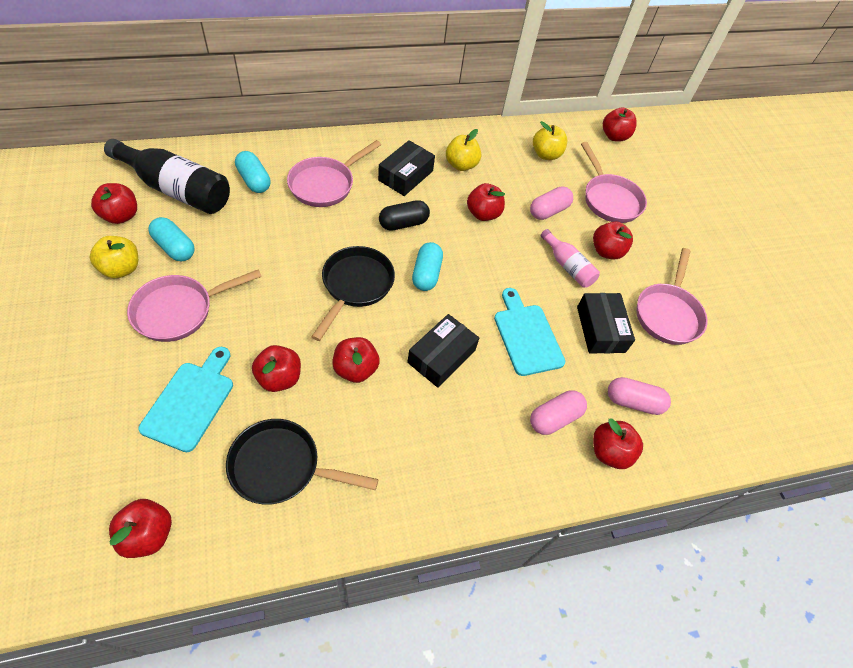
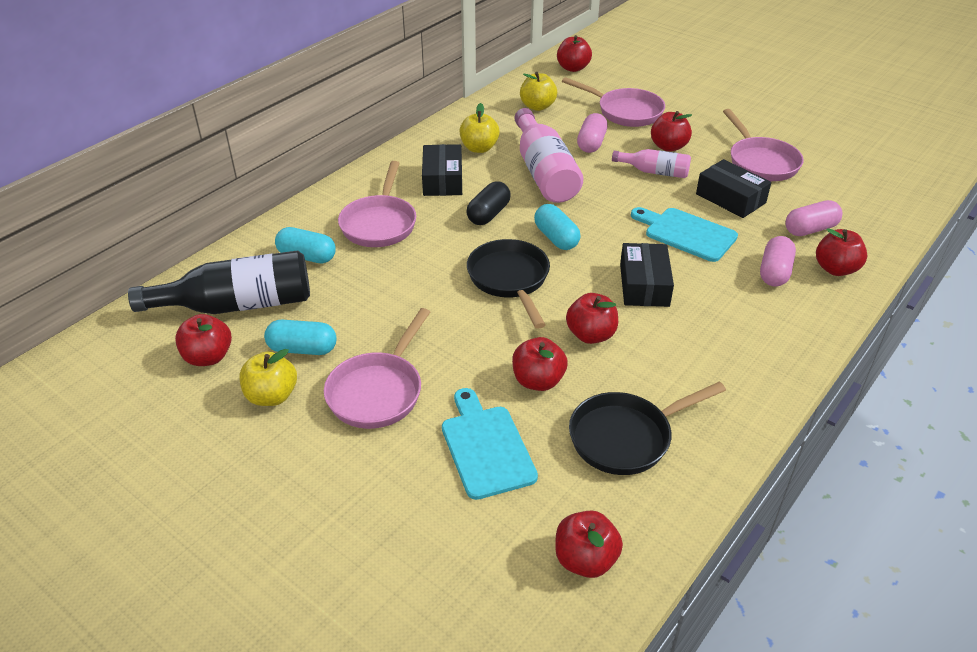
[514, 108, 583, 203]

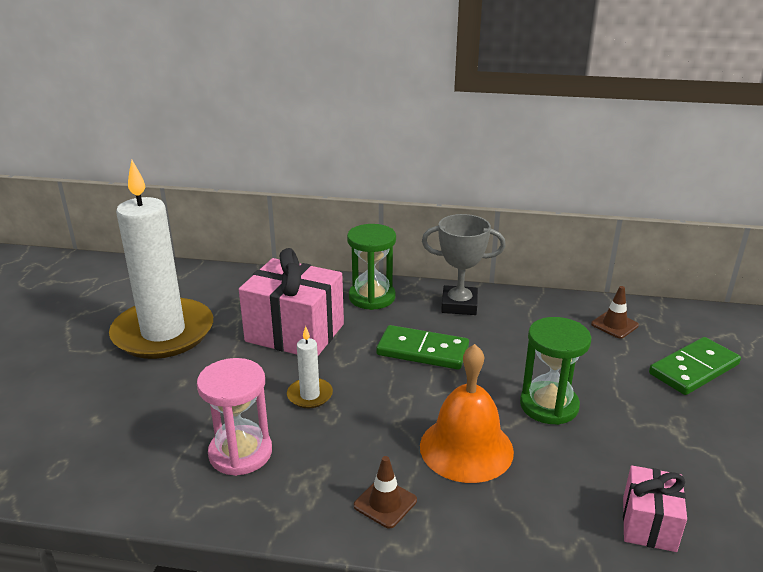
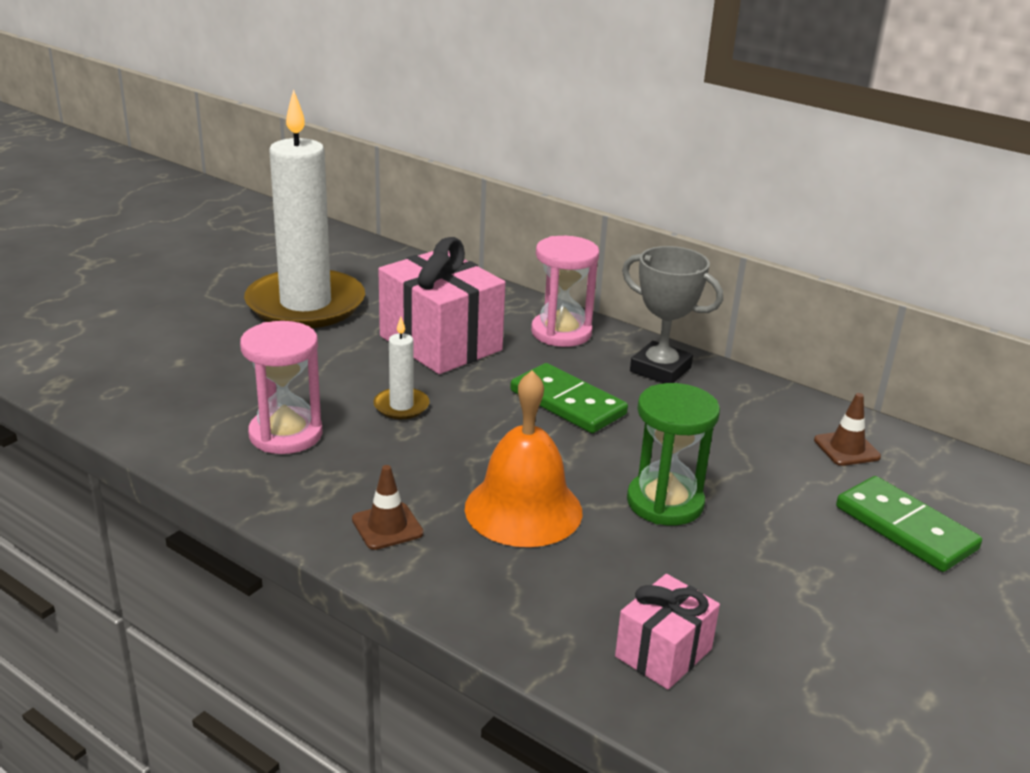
[531, 236, 599, 347]
[836, 476, 982, 572]

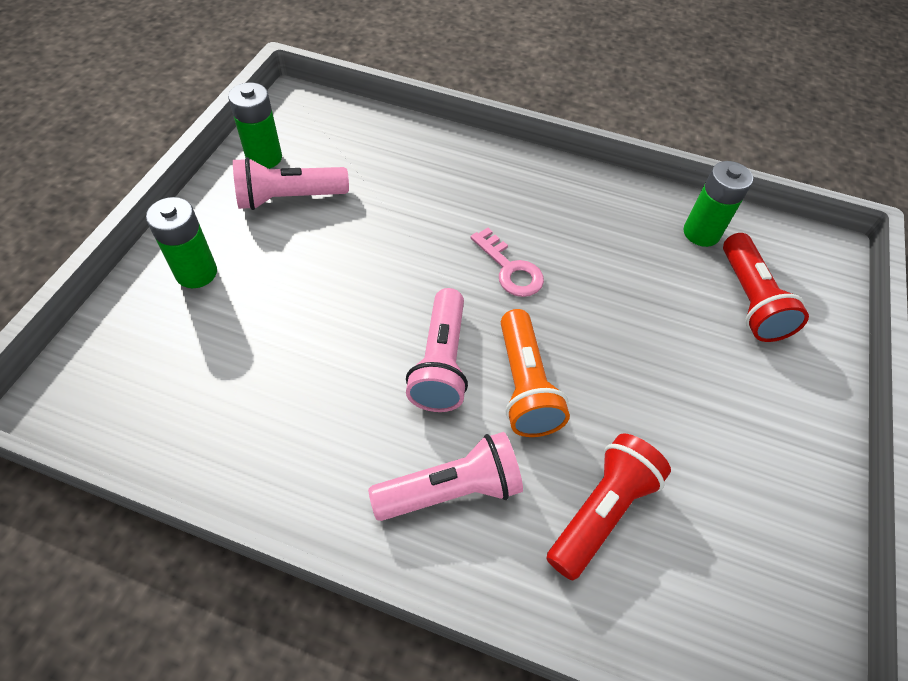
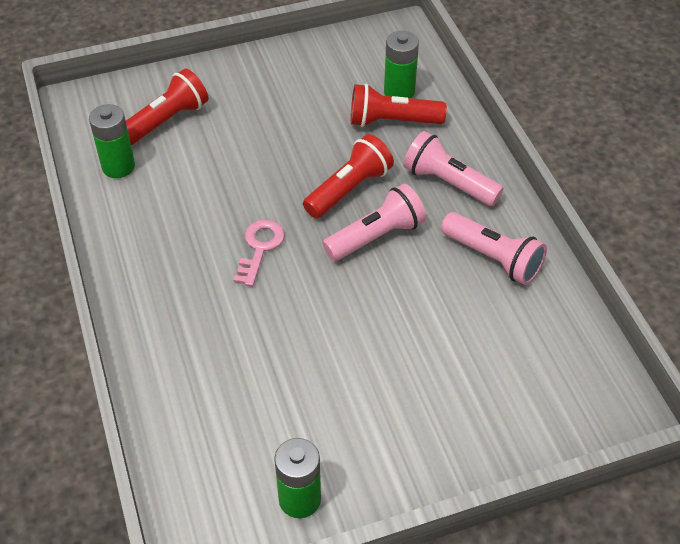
[384, 31, 419, 98]
[441, 212, 547, 285]
[303, 134, 394, 218]

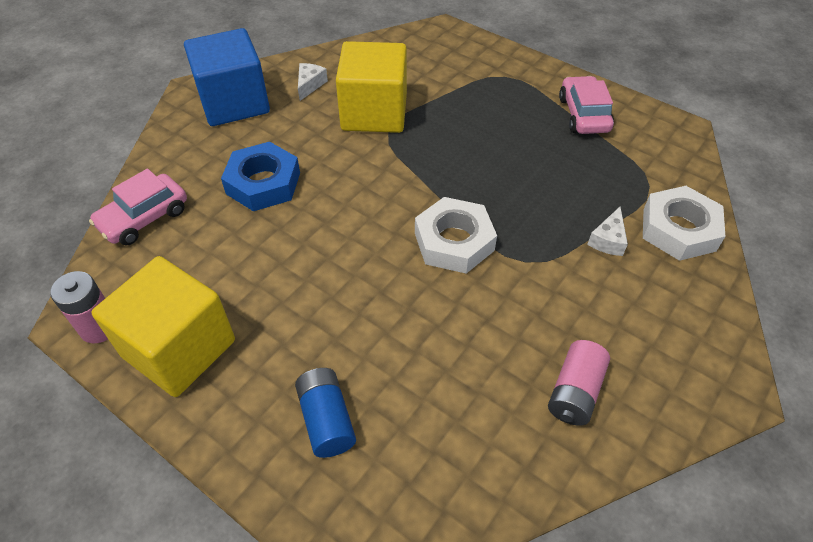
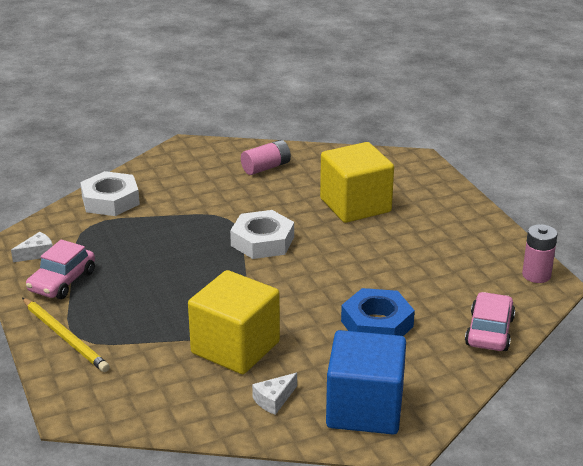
[465, 292, 515, 351]
[320, 142, 394, 223]
[295, 368, 356, 458] (first image)
[11, 232, 53, 262]
[22, 298, 110, 372]

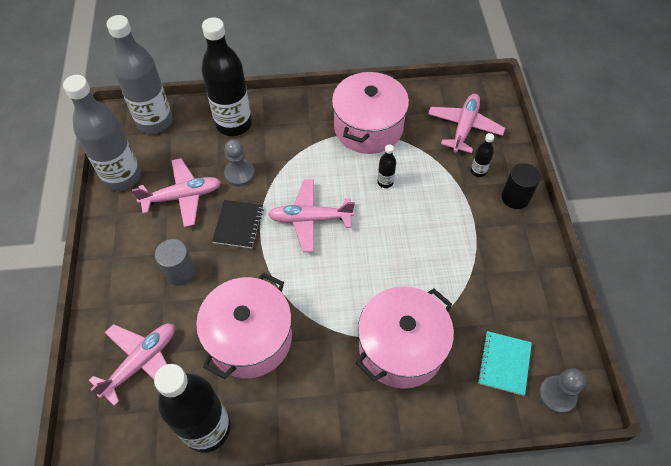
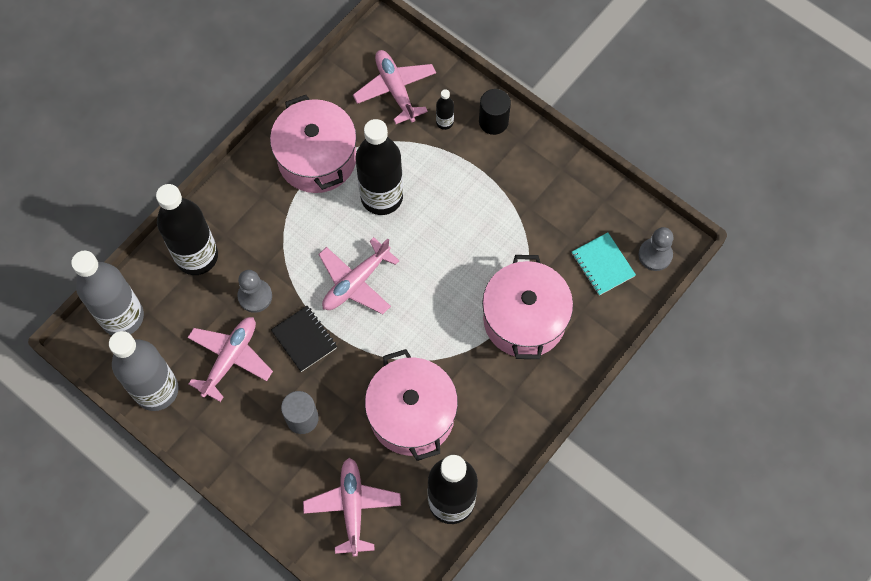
[356, 119, 403, 215]

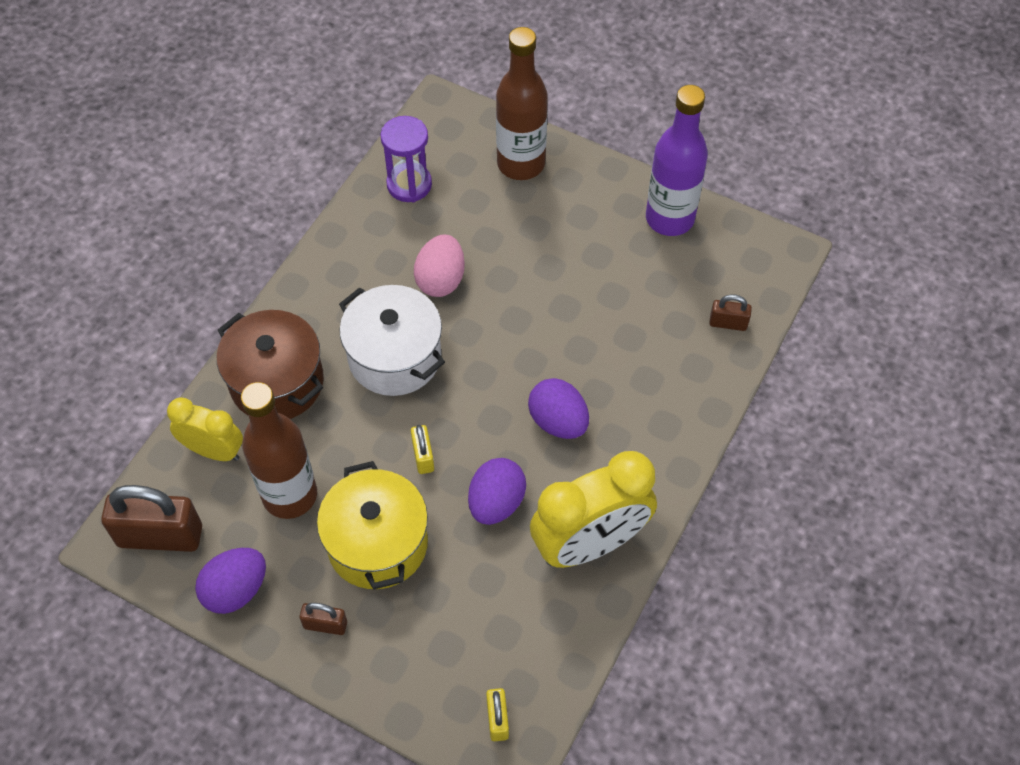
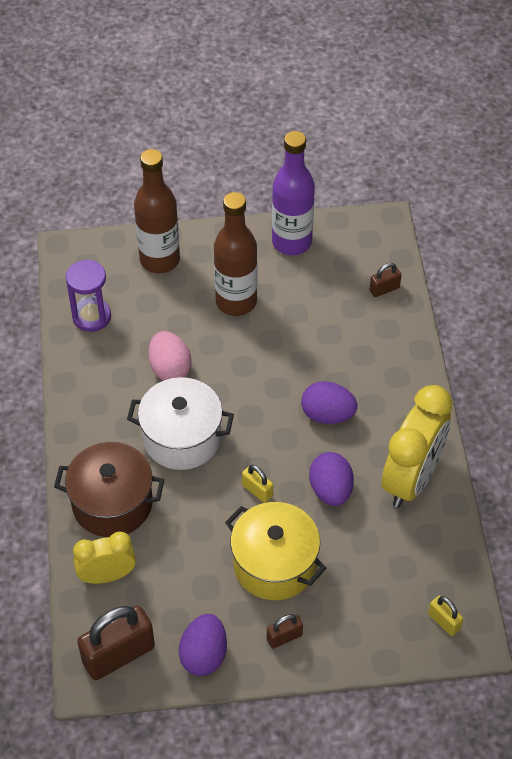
[214, 192, 257, 316]

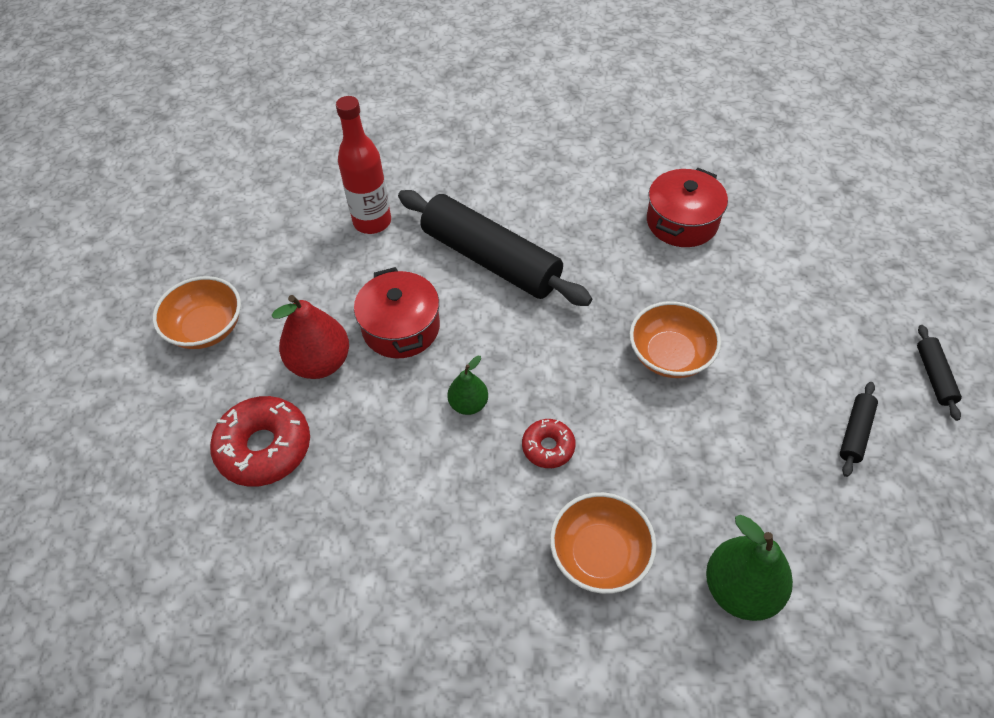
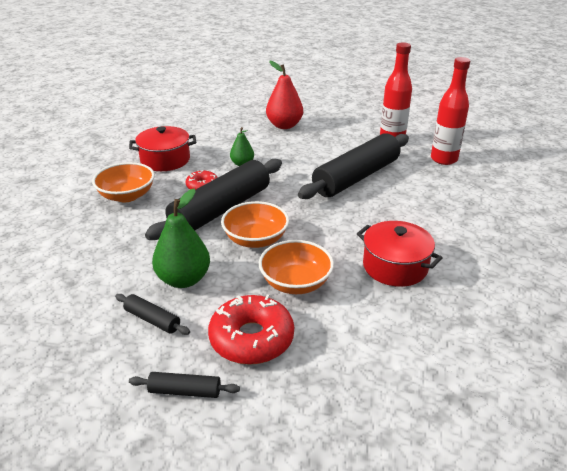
[259, 240, 334, 294]
[208, 295, 294, 365]
[129, 126, 196, 171]
[152, 189, 210, 288]
[145, 159, 282, 240]
[431, 57, 470, 165]

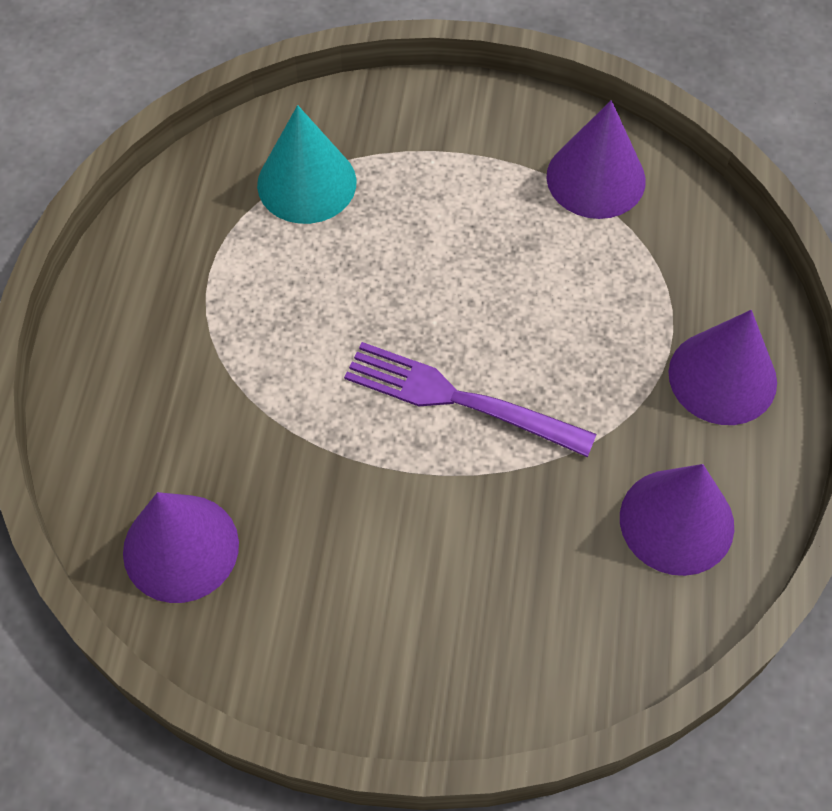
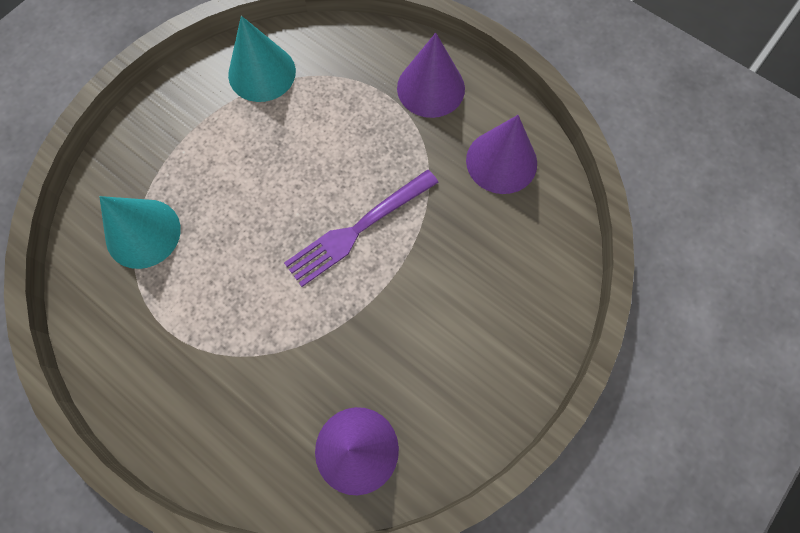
[228, 16, 296, 102]

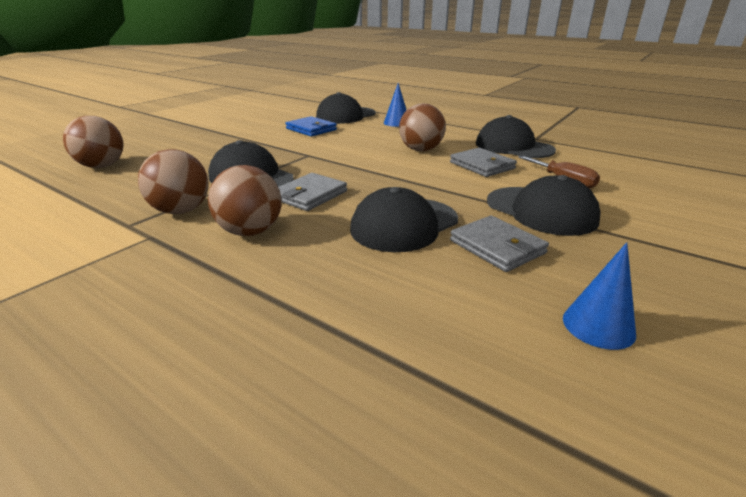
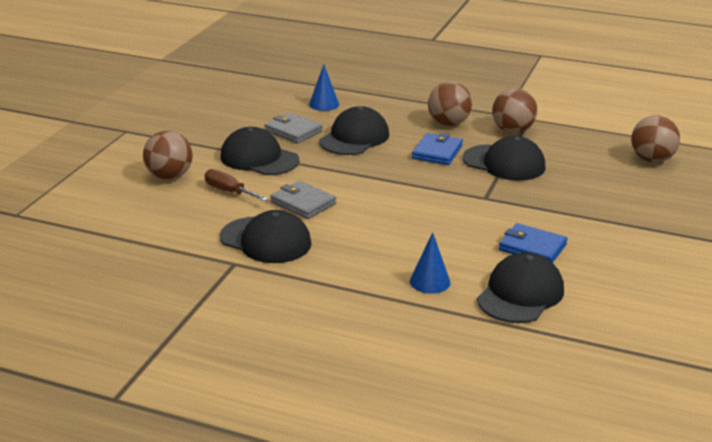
[412, 133, 463, 165]
[143, 131, 193, 180]
[309, 64, 339, 111]

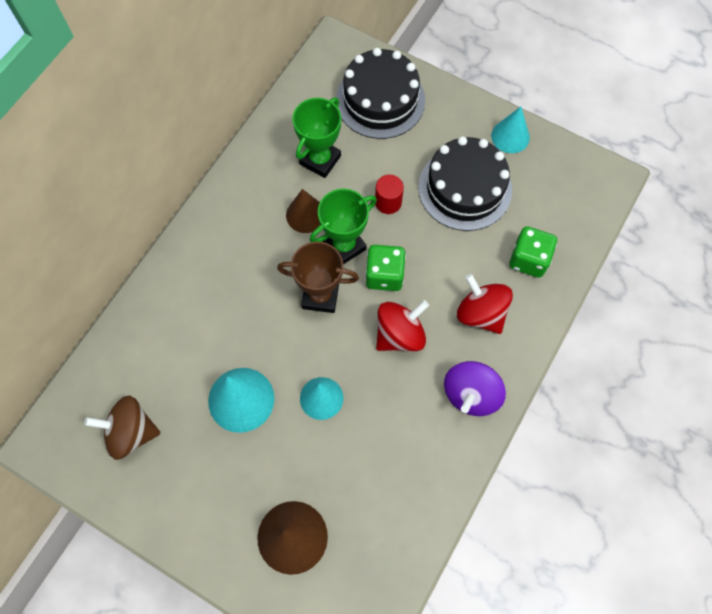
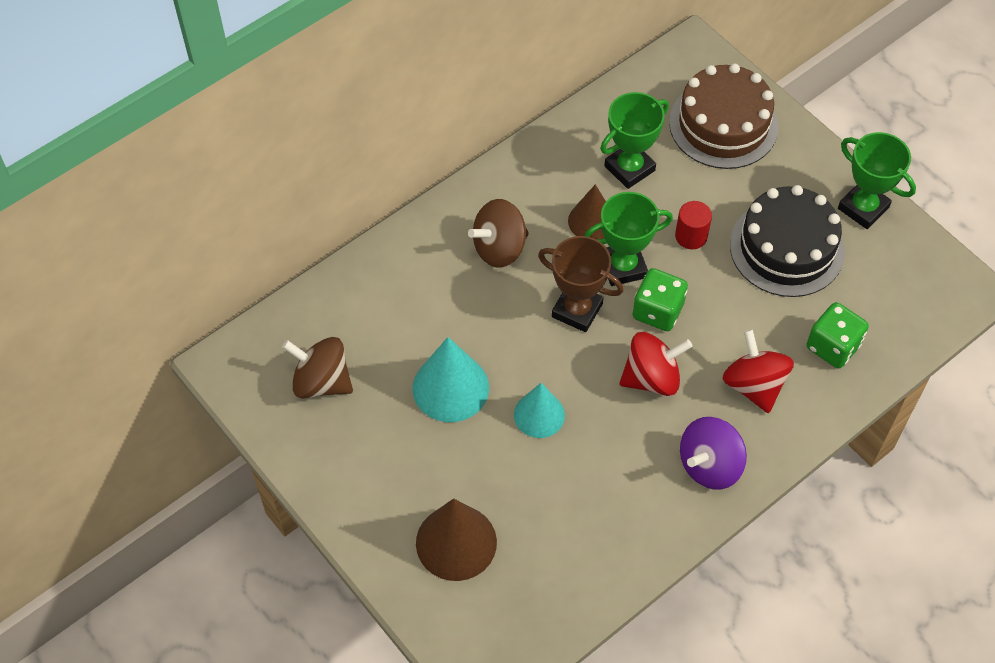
[669, 63, 778, 169]
[838, 132, 916, 229]
[468, 199, 529, 268]

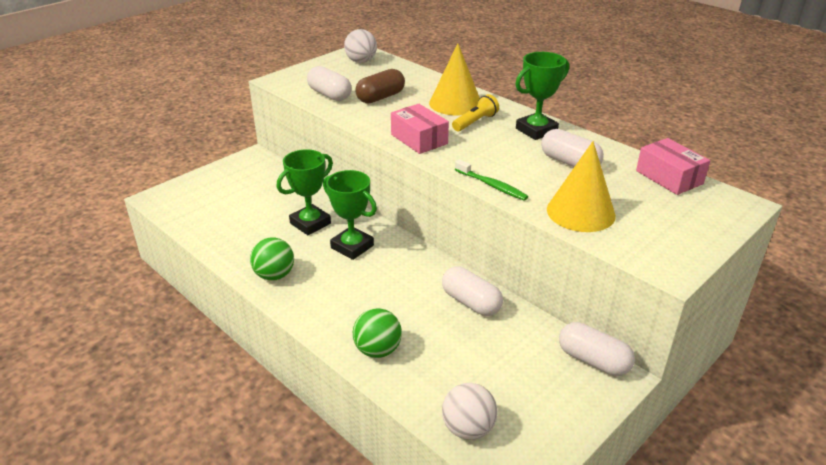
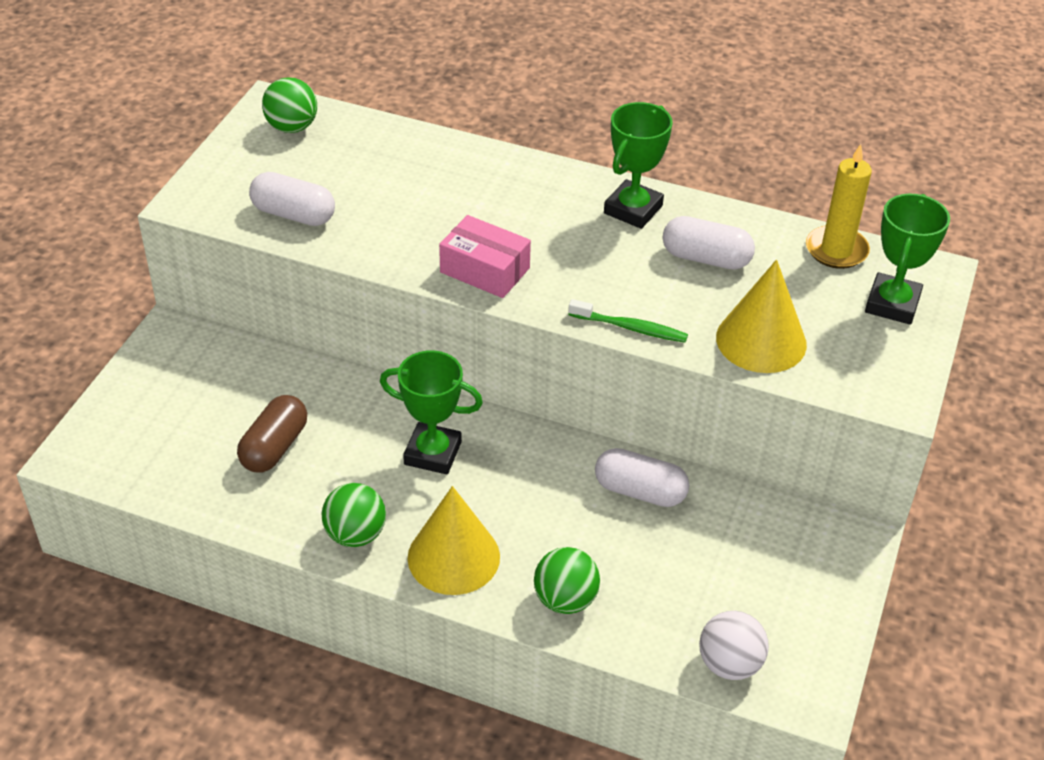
[865, 194, 950, 325]
[262, 77, 317, 133]
[237, 395, 307, 472]
[407, 486, 500, 595]
[452, 94, 499, 131] (first image)
[559, 322, 635, 376] (first image)
[806, 144, 872, 269]

